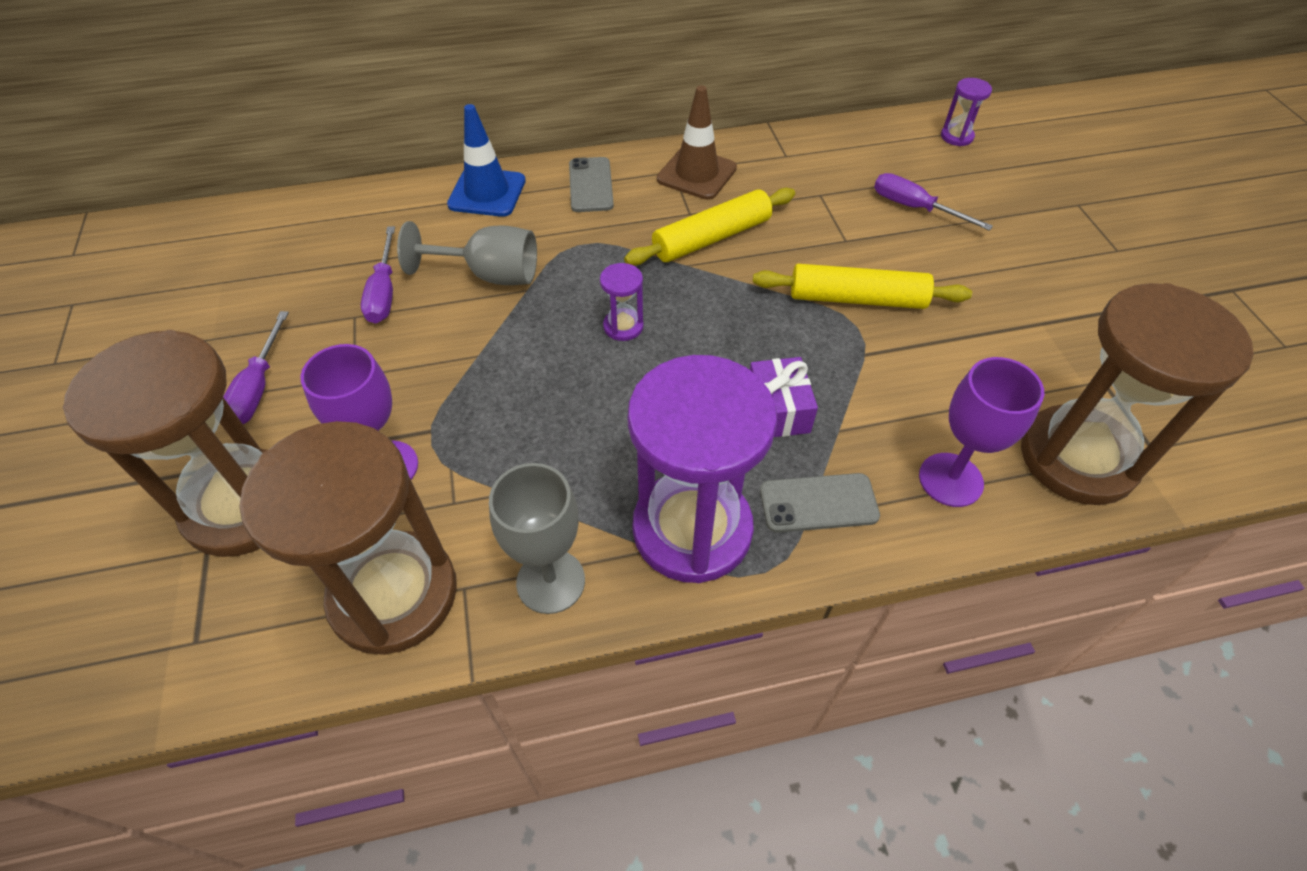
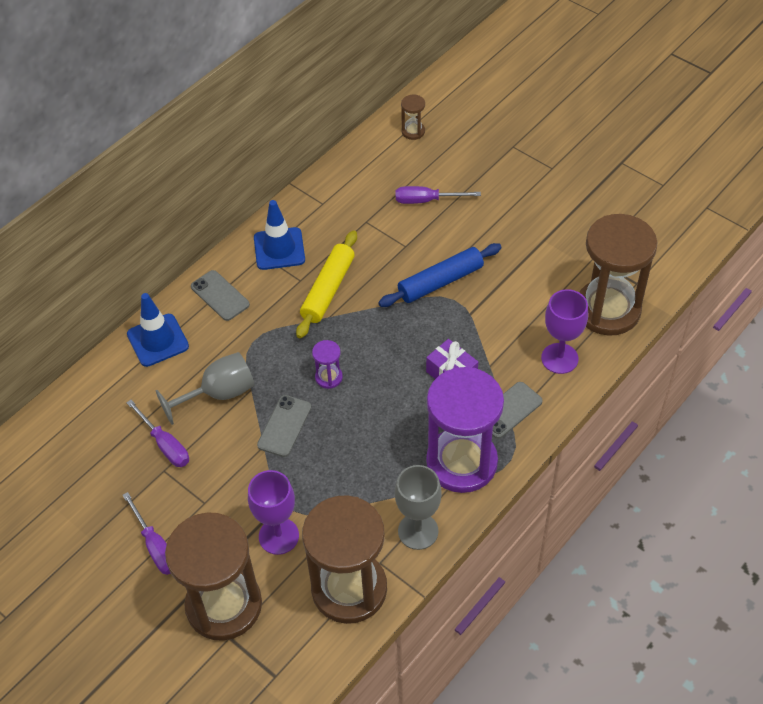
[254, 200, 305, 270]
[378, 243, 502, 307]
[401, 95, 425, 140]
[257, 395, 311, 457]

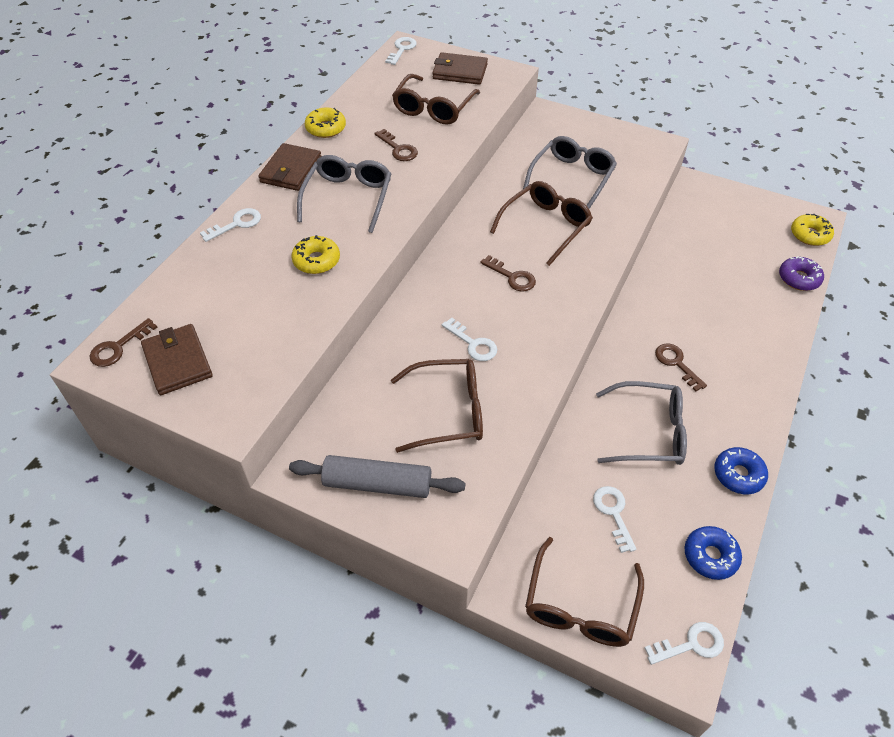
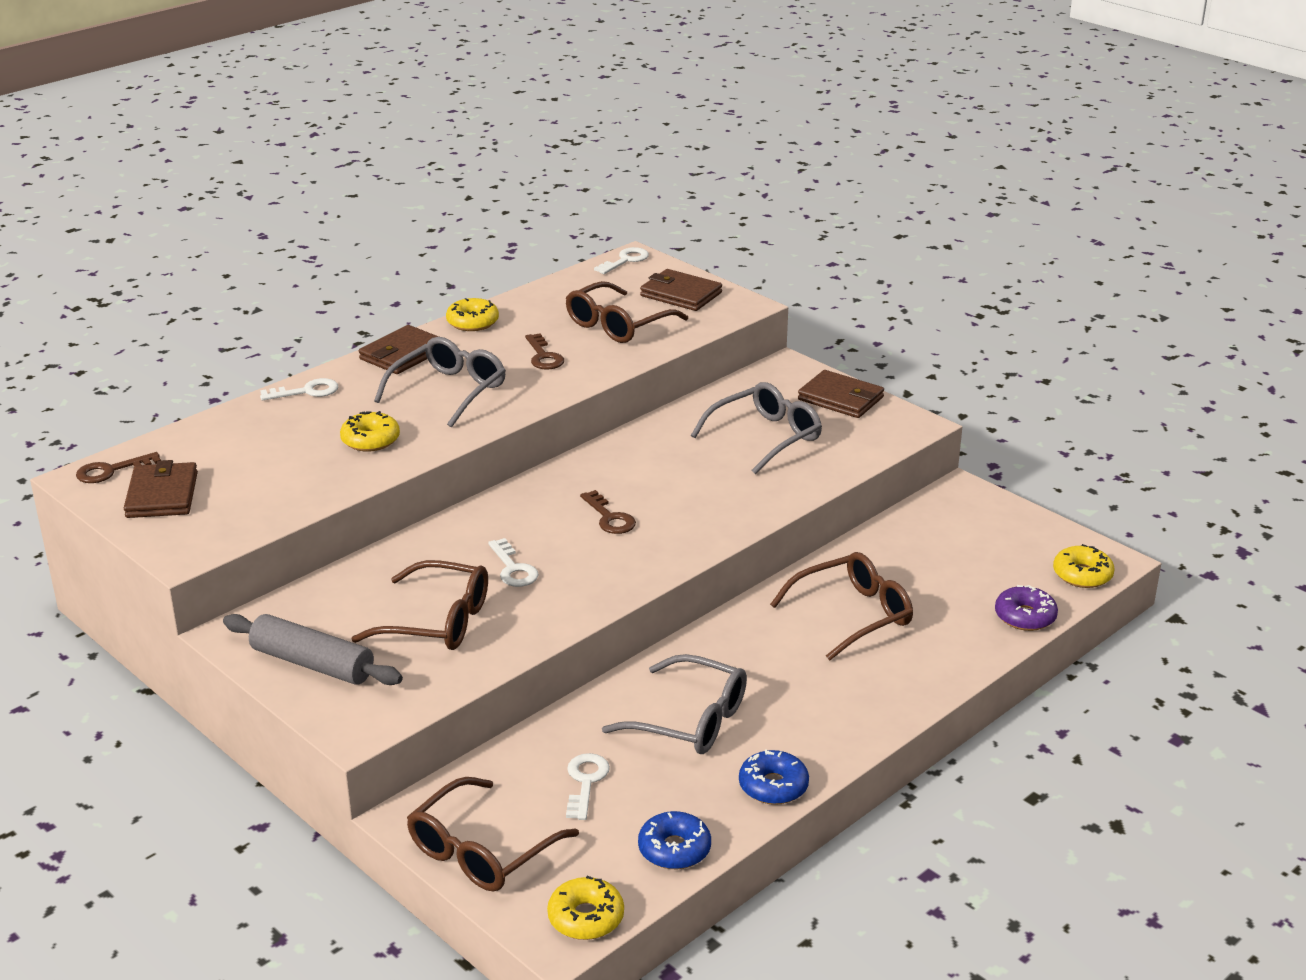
[770, 552, 913, 661]
[547, 875, 624, 940]
[655, 343, 707, 391] (first image)
[798, 370, 884, 418]

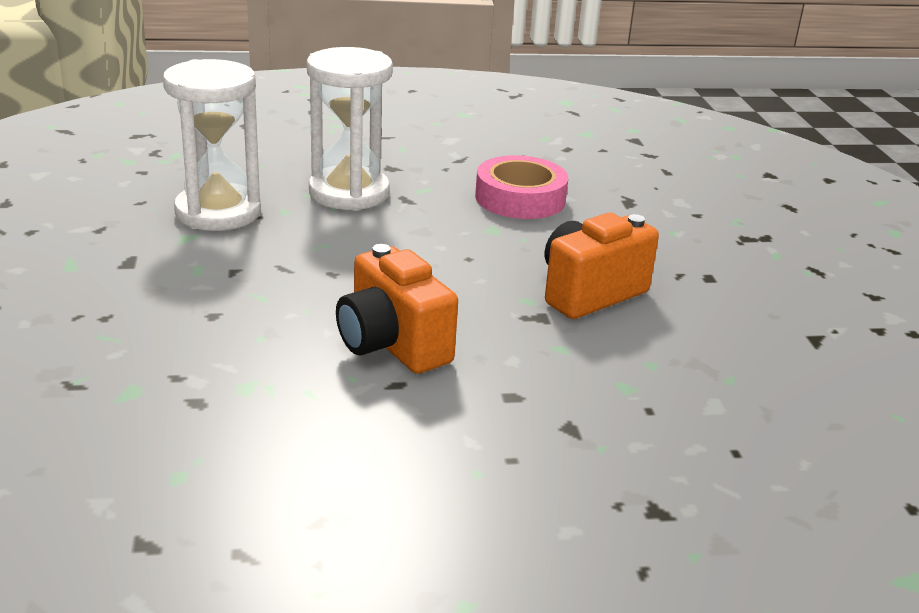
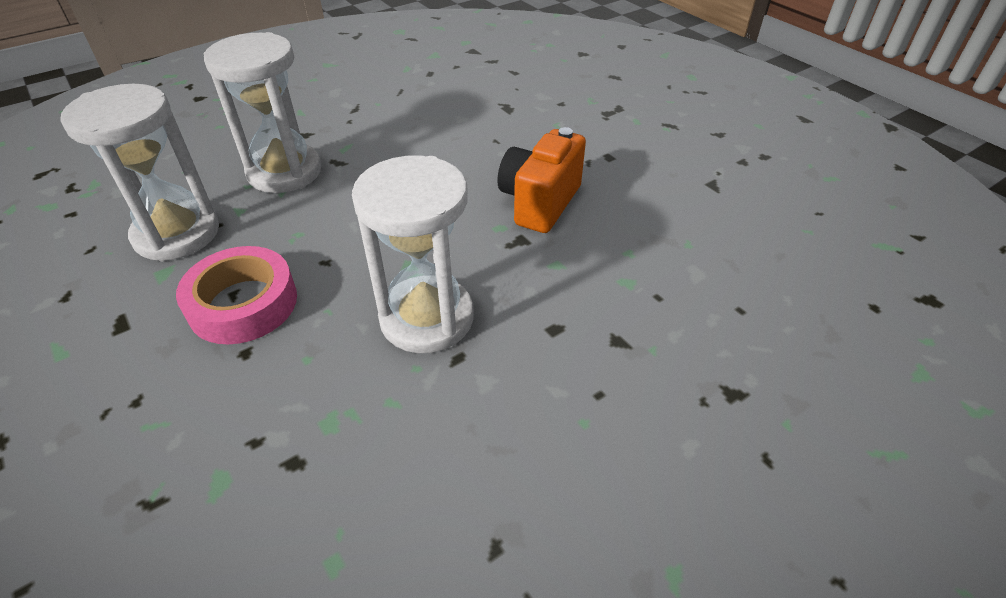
[352, 155, 474, 353]
[176, 246, 297, 344]

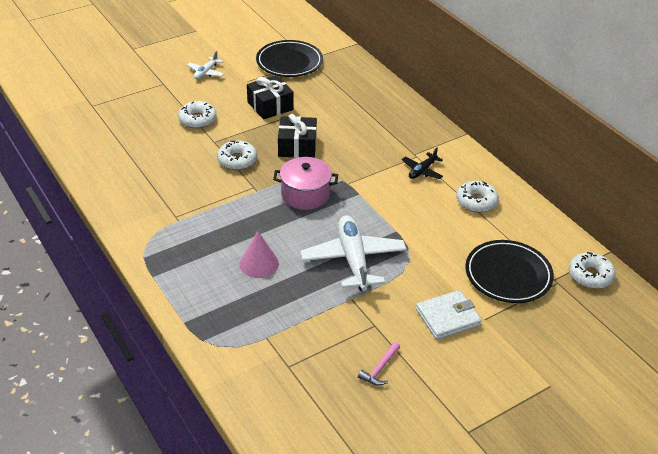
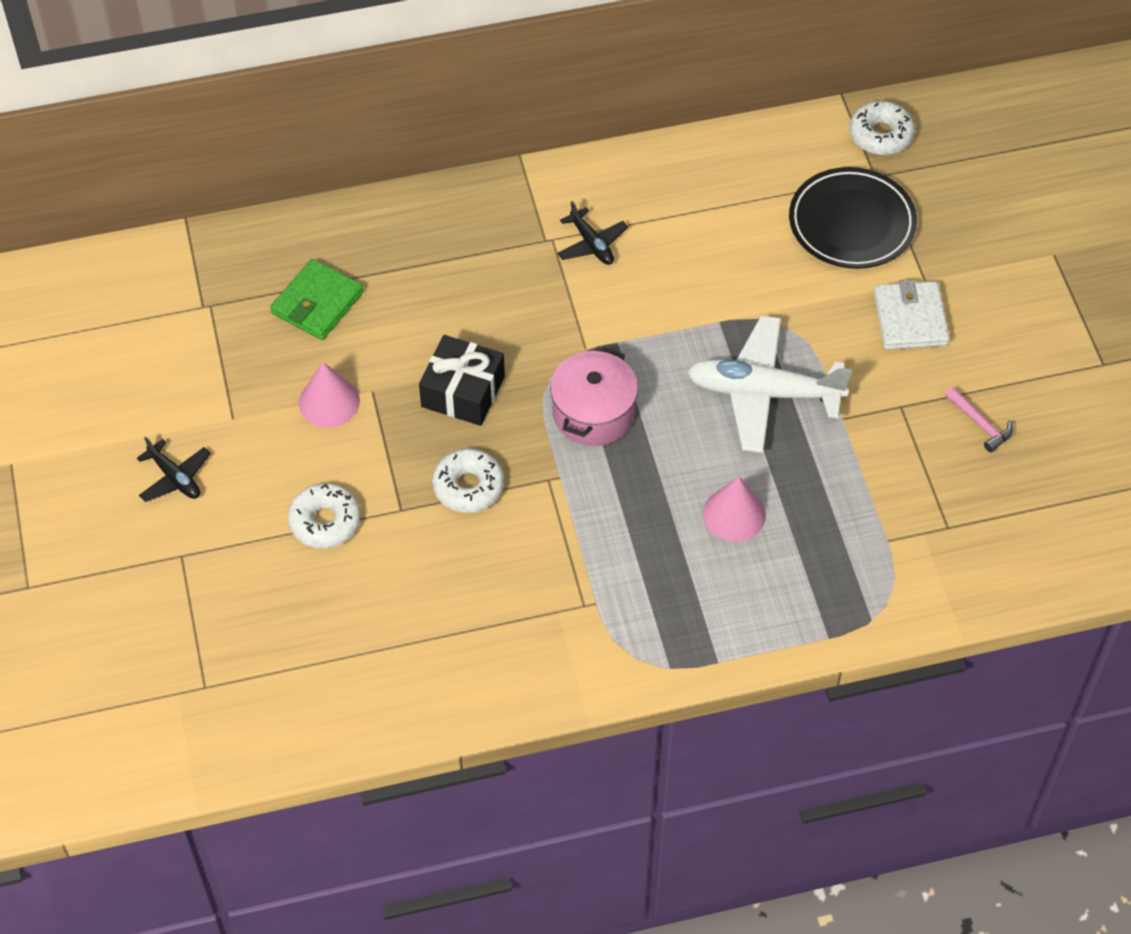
[137, 436, 211, 502]
[299, 362, 360, 427]
[256, 40, 323, 77] (first image)
[456, 181, 499, 213] (first image)
[270, 259, 364, 340]

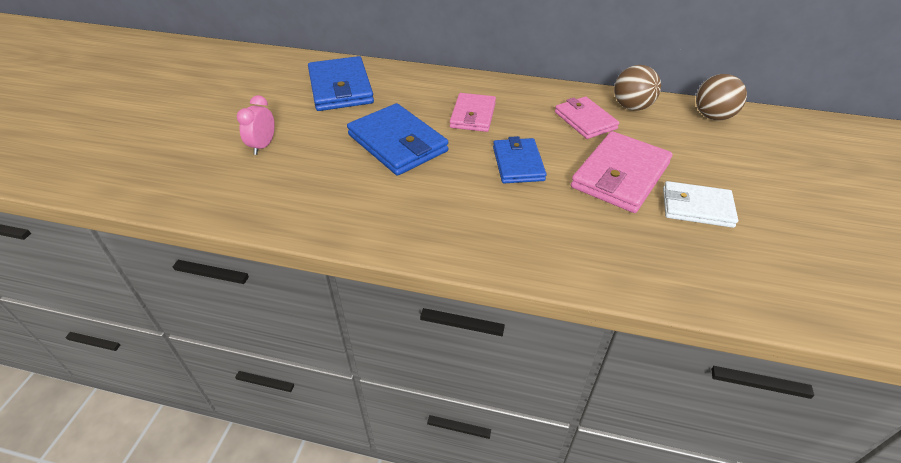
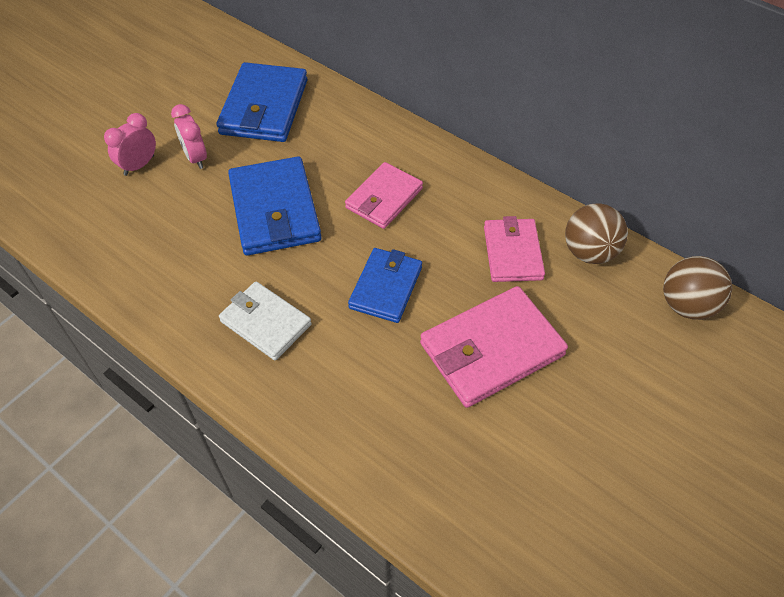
[219, 281, 312, 360]
[171, 104, 207, 169]

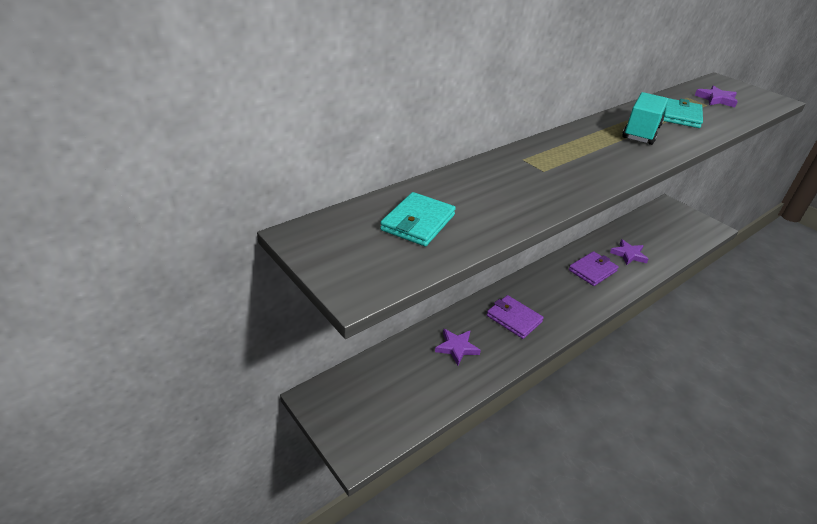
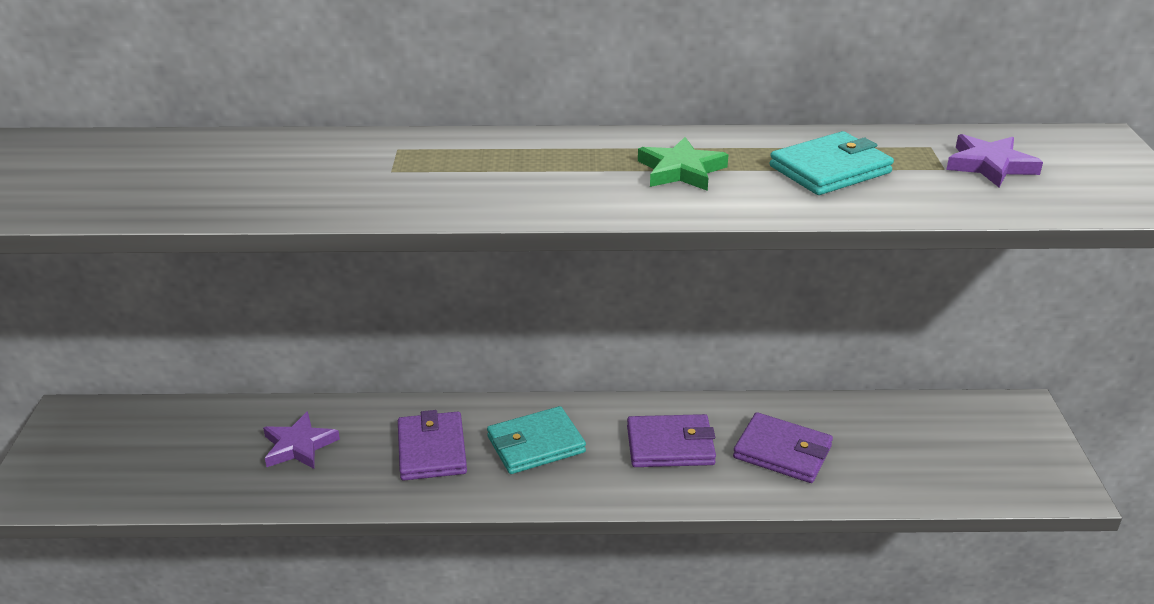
[487, 406, 586, 474]
[733, 412, 833, 483]
[638, 137, 729, 191]

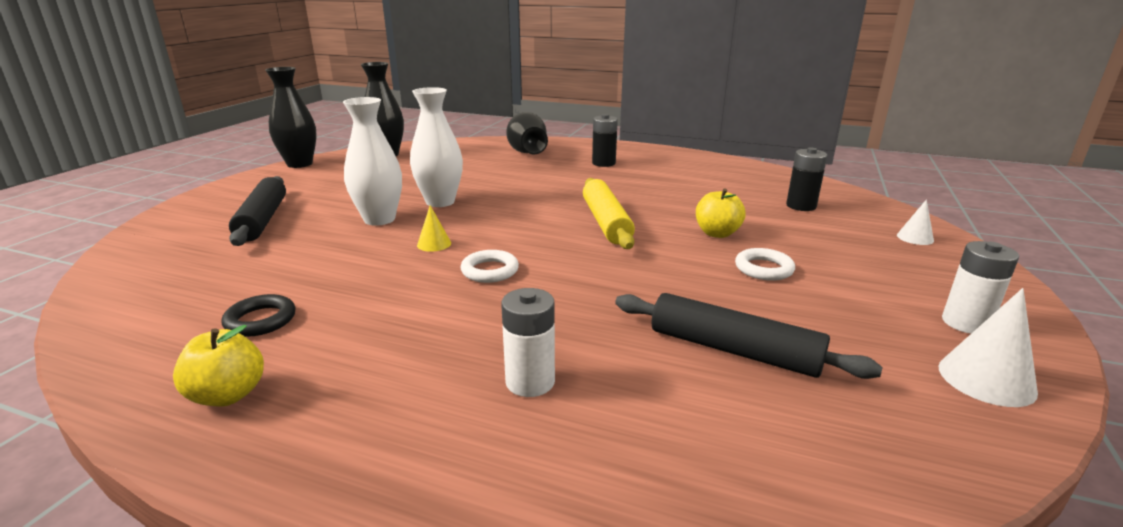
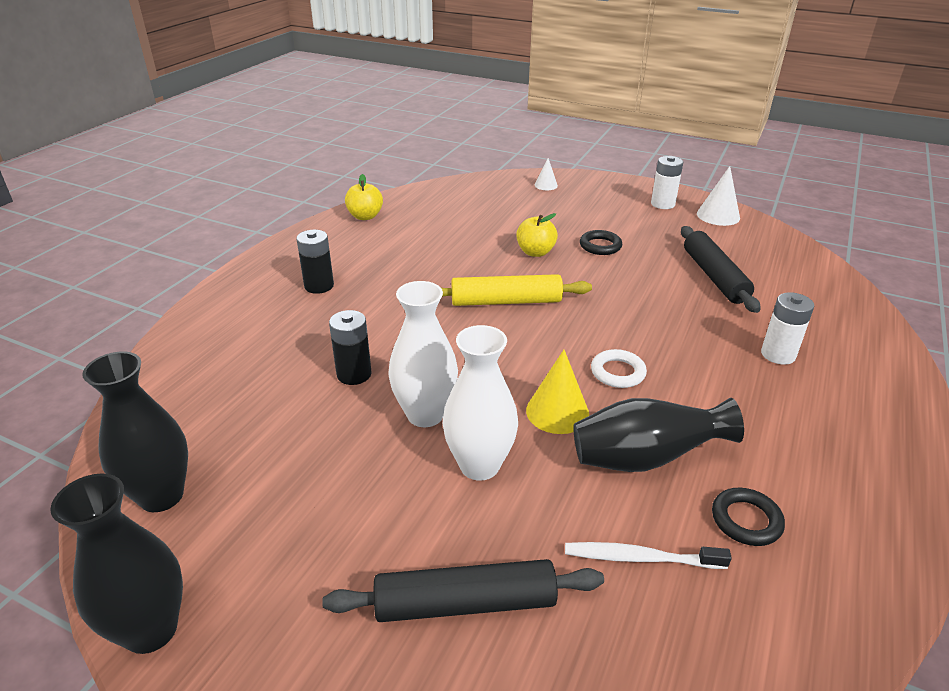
[345, 174, 383, 220]
[526, 350, 589, 434]
[573, 398, 744, 472]
[681, 226, 760, 313]
[580, 230, 622, 255]
[329, 310, 372, 385]
[565, 542, 732, 569]

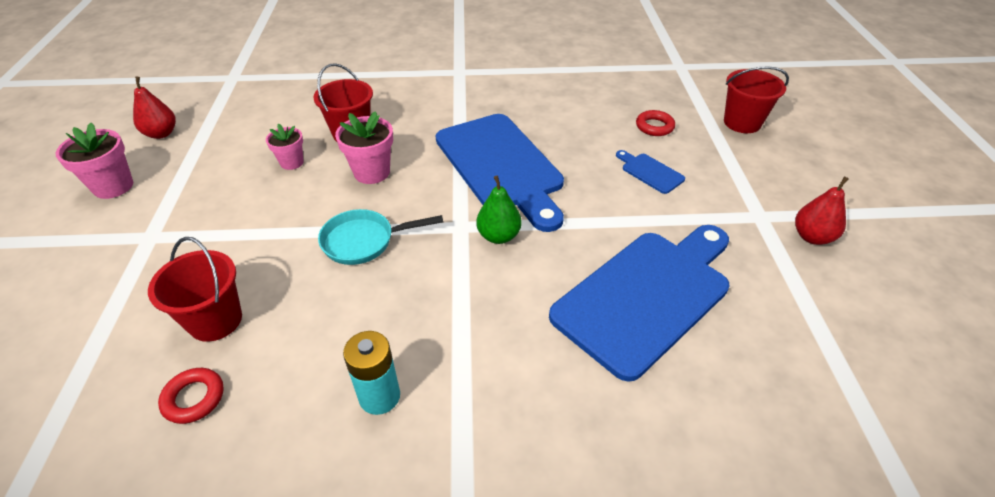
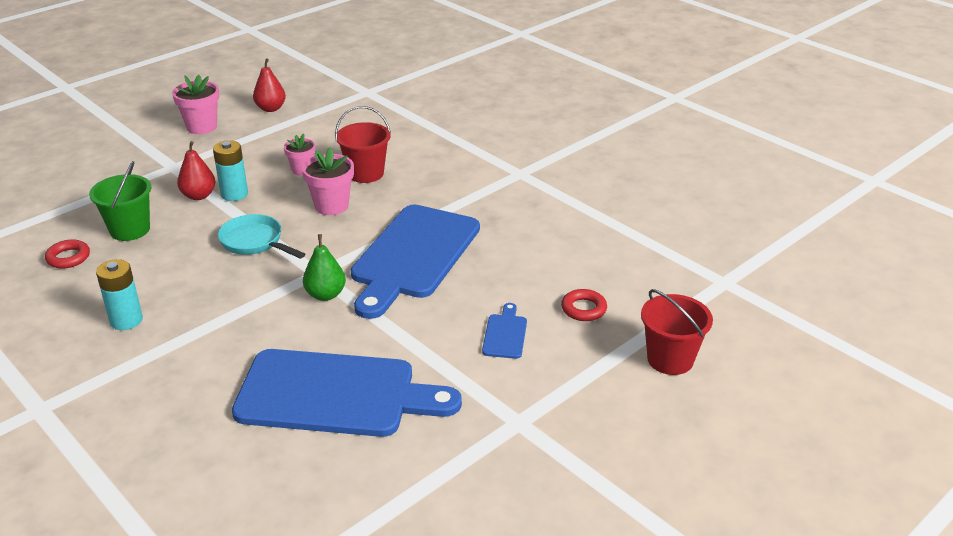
[89, 161, 151, 241]
[177, 141, 215, 200]
[213, 140, 248, 201]

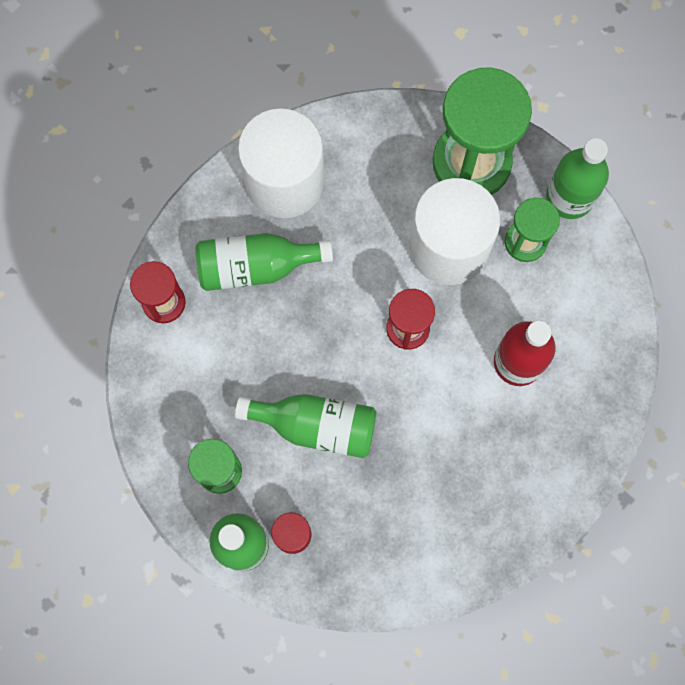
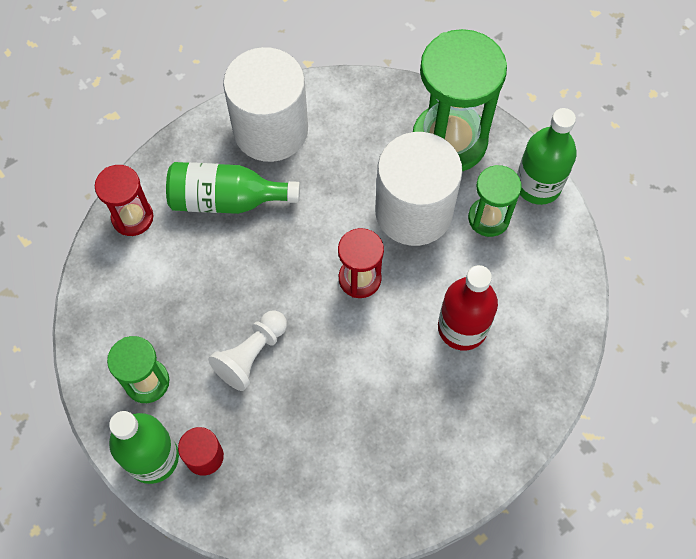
[208, 310, 287, 391]

